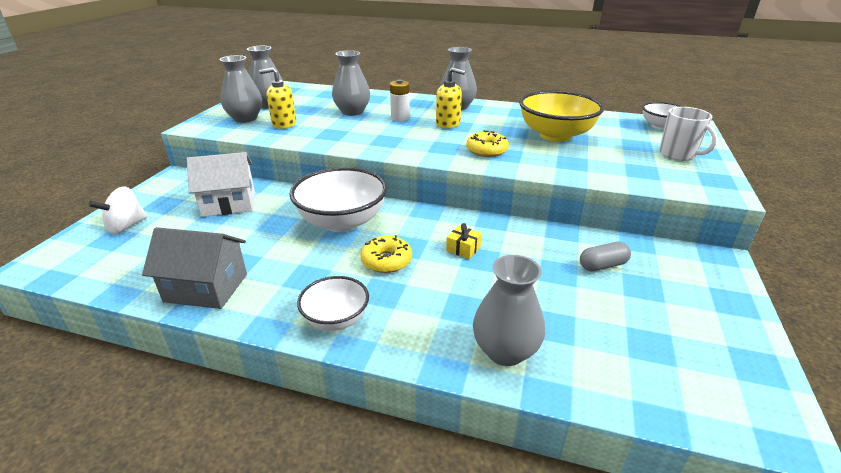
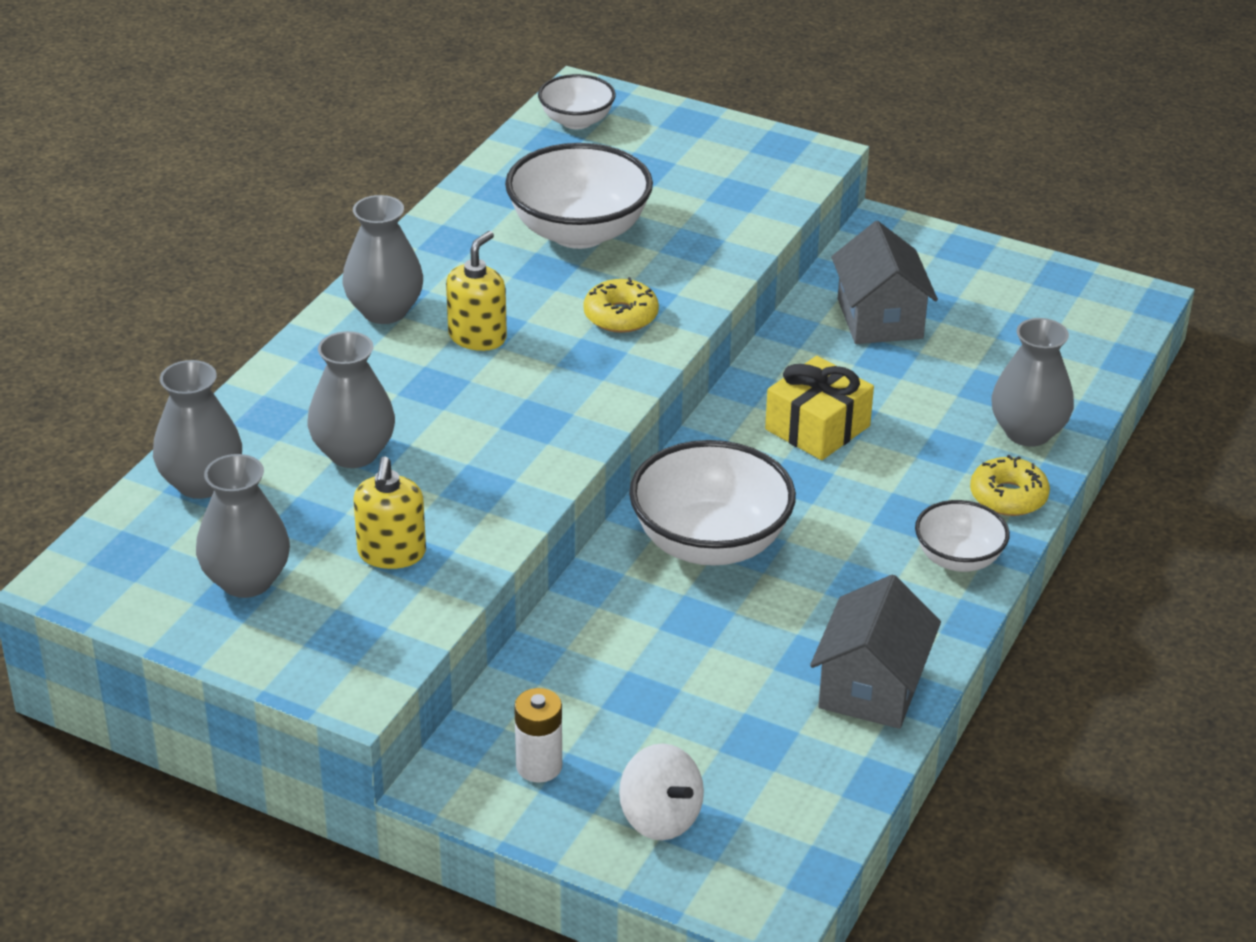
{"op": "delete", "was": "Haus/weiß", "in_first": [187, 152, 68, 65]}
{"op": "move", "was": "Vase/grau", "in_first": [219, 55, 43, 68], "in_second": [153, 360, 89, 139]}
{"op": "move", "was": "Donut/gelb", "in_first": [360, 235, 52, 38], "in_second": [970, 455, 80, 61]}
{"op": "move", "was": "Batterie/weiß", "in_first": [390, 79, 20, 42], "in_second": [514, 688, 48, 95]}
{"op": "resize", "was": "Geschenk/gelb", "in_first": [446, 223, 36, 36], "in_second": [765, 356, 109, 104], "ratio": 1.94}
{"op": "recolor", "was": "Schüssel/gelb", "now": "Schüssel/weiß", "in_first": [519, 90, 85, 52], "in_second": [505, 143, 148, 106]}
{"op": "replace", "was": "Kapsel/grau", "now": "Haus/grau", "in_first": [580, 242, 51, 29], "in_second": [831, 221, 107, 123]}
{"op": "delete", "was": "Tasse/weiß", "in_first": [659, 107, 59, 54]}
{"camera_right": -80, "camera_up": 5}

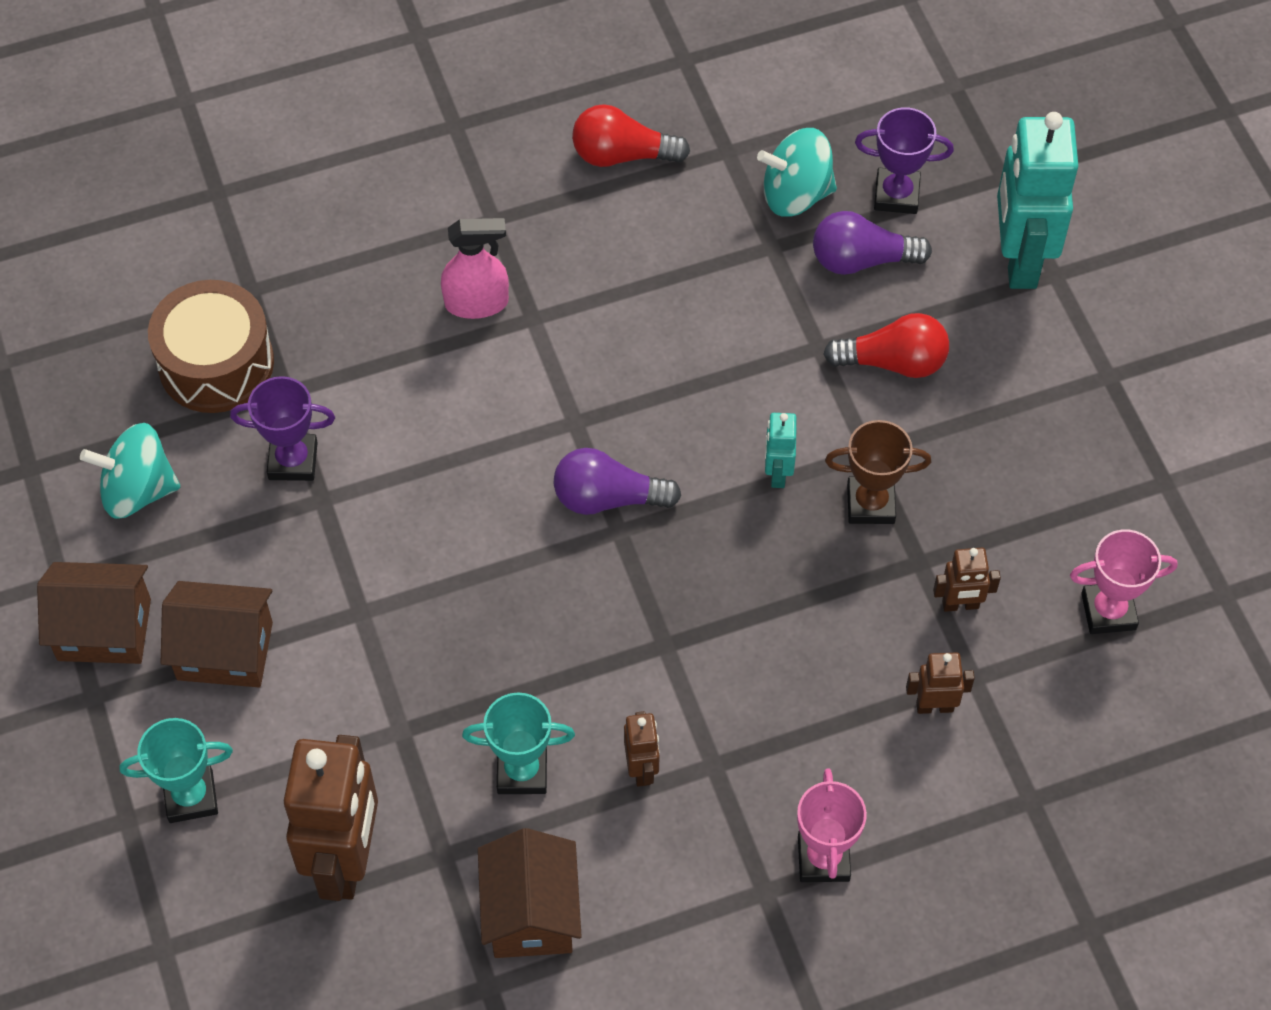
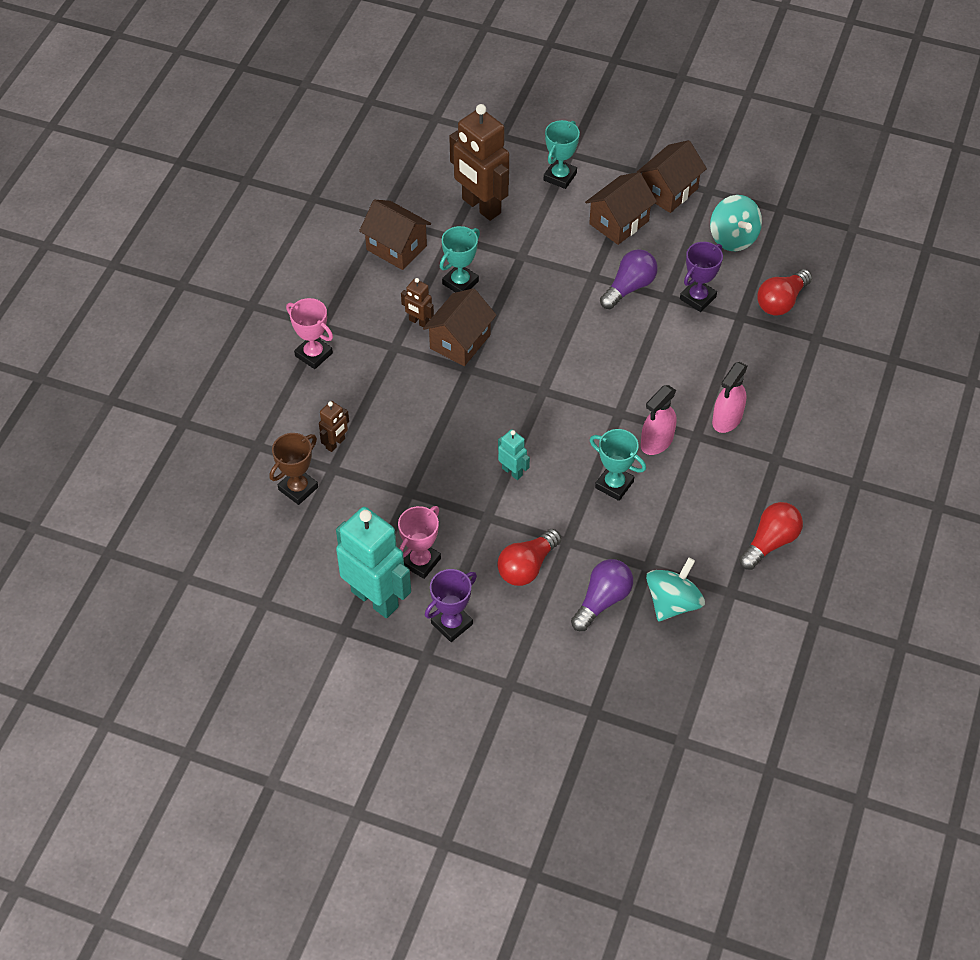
{"op": "rotate", "was": "Kreisel/türkis", "in_first": [80, 423, 100, 96], "in_second": [710, 195, 52, 56], "clockwise": 120}
{"op": "replace", "was": "Trommel/braun", "now": "Glühbirne/rot", "in_first": [148, 280, 126, 133], "in_second": [757, 269, 55, 47]}
{"op": "move", "was": "Glühbirne/lila", "in_first": [554, 448, 127, 67], "in_second": [600, 249, 58, 60]}
{"op": "move", "was": "Pokal/braun", "in_first": [825, 420, 106, 104], "in_second": [269, 433, 49, 72]}
{"op": "move", "was": "Pokal/lila", "in_first": [855, 107, 99, 107], "in_second": [425, 569, 52, 73]}
{"op": "delete", "was": "Roboter/braun", "in_first": [933, 548, 68, 64]}
{"op": "move", "was": "Roboter/türkis", "in_first": [997, 112, 81, 177], "in_second": [336, 507, 75, 111]}
{"op": "move", "was": "Pokal/rosa", "in_first": [1070, 529, 108, 105], "in_second": [398, 506, 43, 73]}
{"op": "insert", "now": "Haus/braun", "in_second": [423, 288, 74, 78]}
{"op": "insert", "now": "Pokal/türkis", "in_second": [590, 429, 56, 72]}
{"op": "insert", "now": "Sprühflasche/rosa", "in_second": [641, 385, 36, 70]}
{"camera_right": 130, "camera_up": -5}

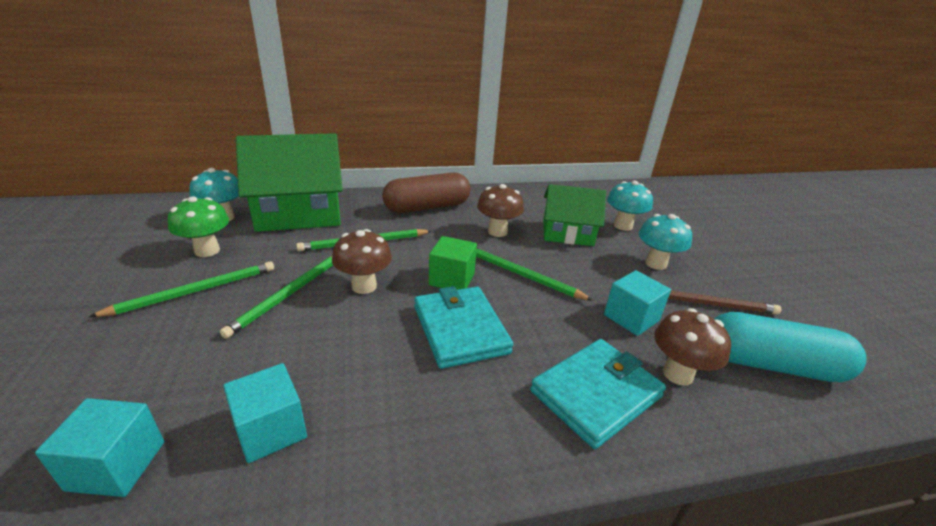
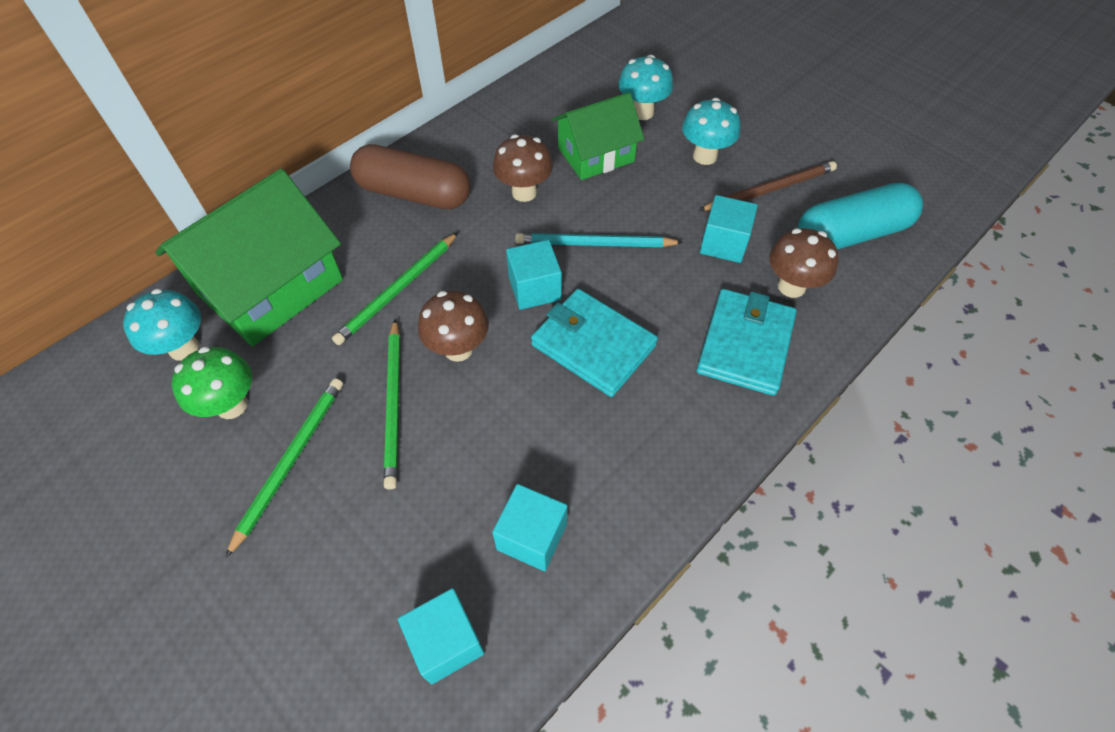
{"op": "rotate", "was": "Kapsel/braun", "in_first": [382, 172, 89, 41], "in_second": [350, 144, 120, 65], "clockwise": 75}
{"op": "recolor", "was": "Kubus/grün", "now": "Kubus/türkis", "in_first": [429, 236, 48, 54], "in_second": [506, 240, 56, 70]}
{"op": "recolor", "was": "Bleistift/grün", "now": "Bleistift/türkis", "in_first": [476, 248, 117, 53], "in_second": [515, 233, 168, 14]}
{"camera_right": -30, "camera_up": 25}

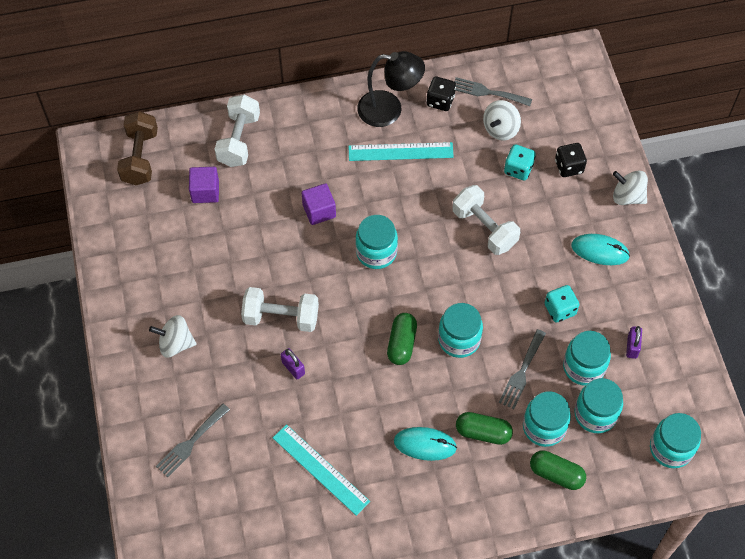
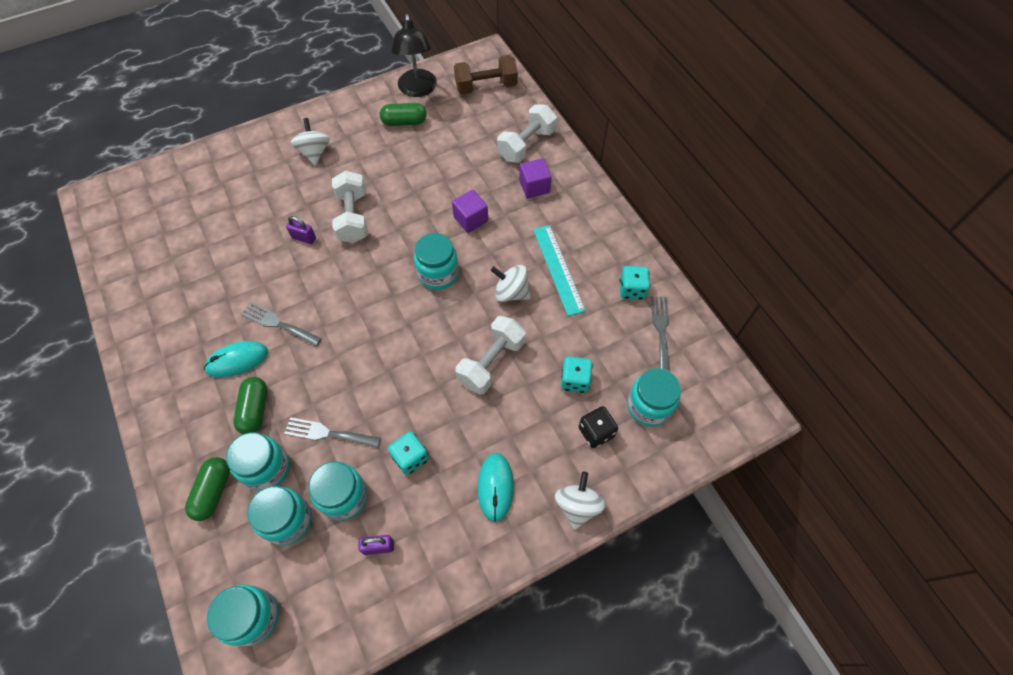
{"op": "move", "was": "Gabel/grau", "in_first": [156, 404, 74, 73], "in_second": [241, 302, 81, 45]}
{"op": "move", "was": "Kubus/lila", "in_first": [189, 167, 30, 36], "in_second": [519, 158, 33, 40]}
{"op": "rotate", "was": "Hantel/weiß", "in_first": [215, 95, 45, 72], "in_second": [497, 104, 60, 59], "clockwise": -45}
{"op": "delete", "was": "Lineal/türkis", "in_first": [273, 424, 97, 92]}
{"op": "rotate", "was": "Vorhängeschloss/lila", "in_first": [281, 348, 24, 31], "in_second": [286, 216, 30, 28], "clockwise": 75}
{"op": "move", "was": "Lampe/schwarz", "in_first": [357, 51, 68, 76], "in_second": [391, 14, 46, 83]}
{"op": "move", "was": "Kapsel/grün", "in_first": [387, 313, 30, 52], "in_second": [380, 103, 47, 23]}
{"op": "rotate", "was": "Computermaus/türkis", "in_first": [394, 427, 63, 34], "in_second": [204, 341, 64, 36], "clockwise": 75}
{"op": "recolor", "was": "Spielwürfel/schwarz", "now": "Spielwürfel/türkis", "in_first": [426, 77, 30, 34], "in_second": [620, 266, 30, 34]}
{"op": "move", "was": "Einmachglas/türkis", "in_first": [438, 303, 45, 55], "in_second": [627, 368, 54, 59]}
{"op": "move", "was": "Kreisel/weiß", "in_first": [483, 100, 38, 40], "in_second": [491, 265, 40, 37]}
{"camera_right": 75, "camera_up": 0}

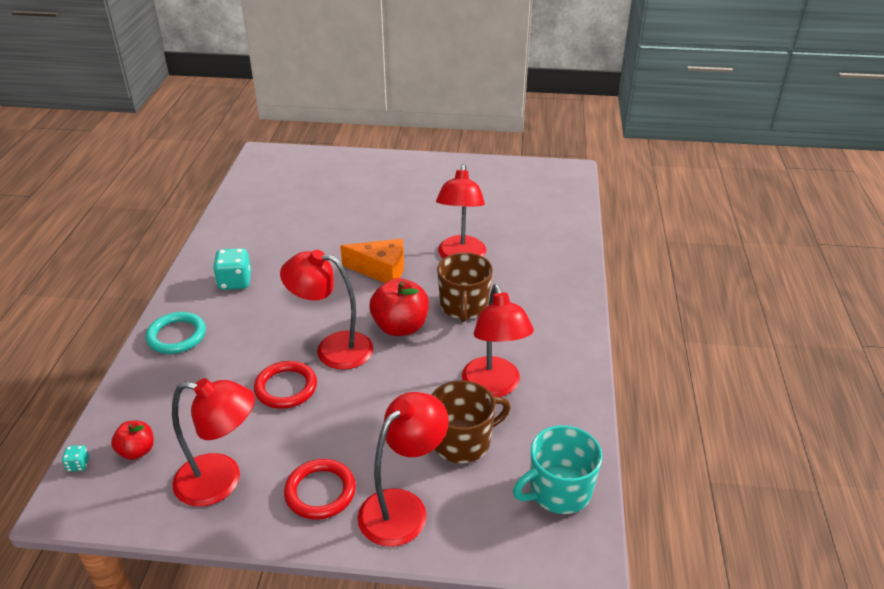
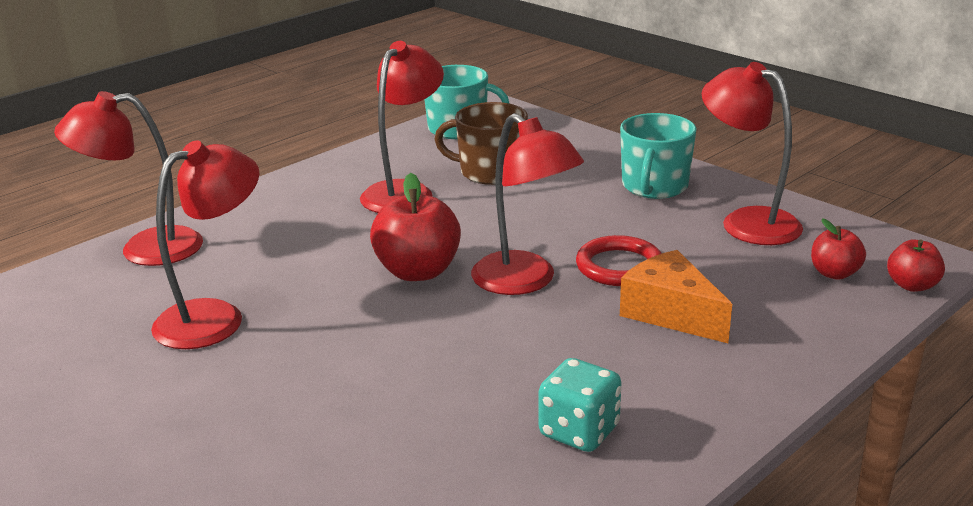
{"op": "replace", "was": "Spielwürfel/türkis", "now": "Apfel/rot", "in_first": [62, 445, 27, 27], "in_second": [887, 239, 58, 53]}
{"op": "delete", "was": "Ring/türkis", "in_first": [146, 312, 60, 42]}
{"op": "replace", "was": "Ring/rot", "now": "Tasse/türkis", "in_first": [284, 459, 72, 61], "in_second": [620, 113, 77, 86]}
{"op": "move", "was": "Käse/orange", "in_first": [340, 239, 64, 44], "in_second": [620, 250, 112, 93]}
{"op": "move", "was": "Lampe/rot", "in_first": [358, 392, 91, 155], "in_second": [54, 91, 149, 175]}
{"op": "delete", "was": "Tasse/braun", "in_first": [437, 252, 56, 70]}
{"camera_right": -140, "camera_up": -10}

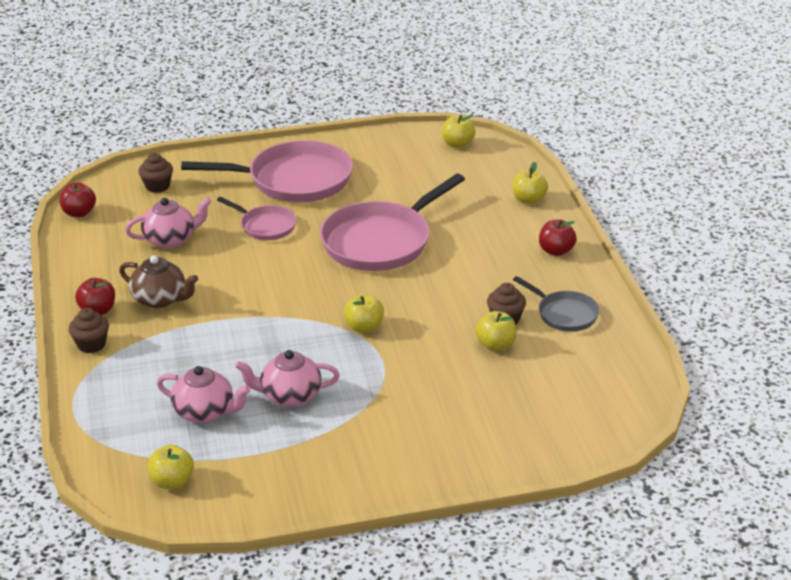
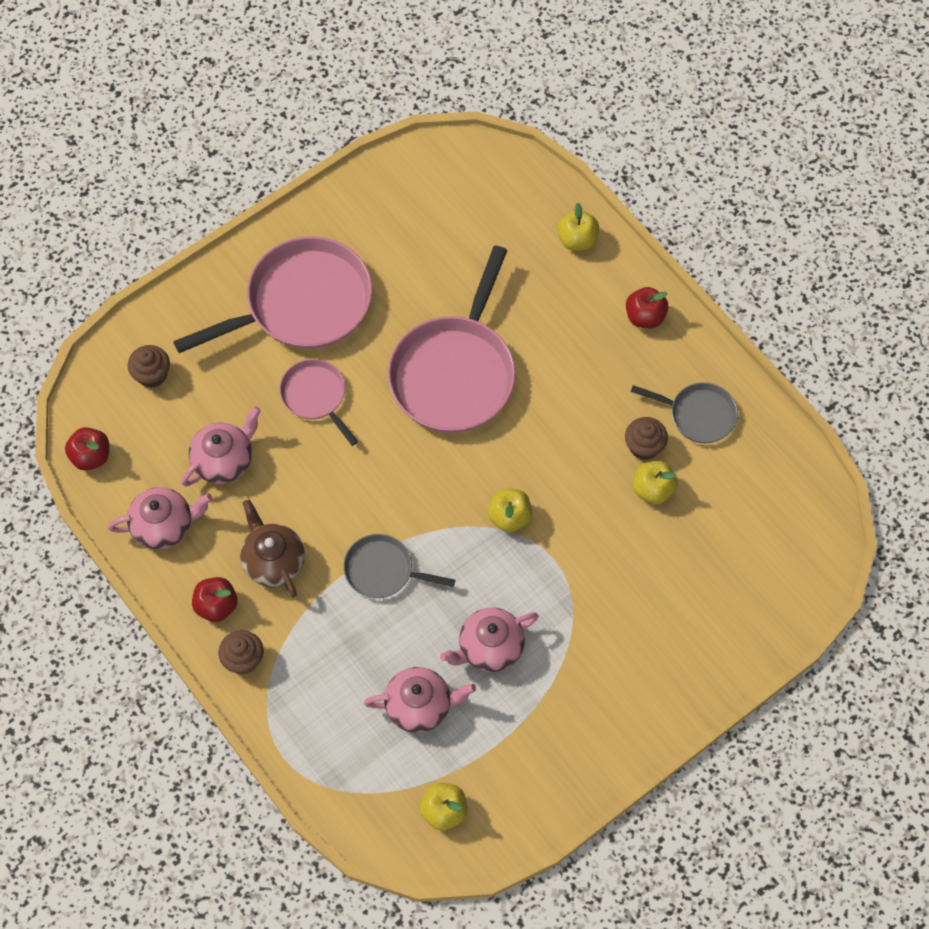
{"op": "rotate", "was": "Teekanne/braun", "in_first": [119, 255, 79, 53], "in_second": [240, 499, 65, 98], "clockwise": -120}
{"op": "rotate", "was": "Pfanne/rosa", "in_first": [217, 197, 79, 43], "in_second": [279, 359, 79, 87], "clockwise": -135}
{"op": "delete", "was": "Apfel/gelb", "in_first": [442, 115, 34, 33]}
{"op": "insert", "now": "Teekanne/rosa", "in_second": [108, 487, 104, 63]}
{"op": "insert", "now": "Pfanne/grau", "in_second": [343, 534, 112, 64]}
{"camera_right": -25, "camera_up": 30}

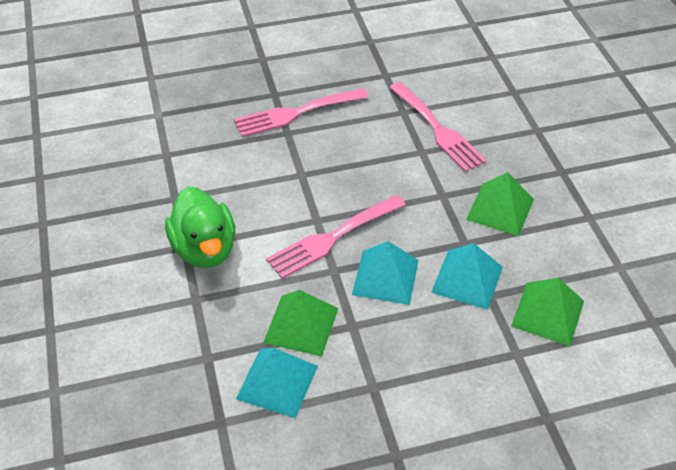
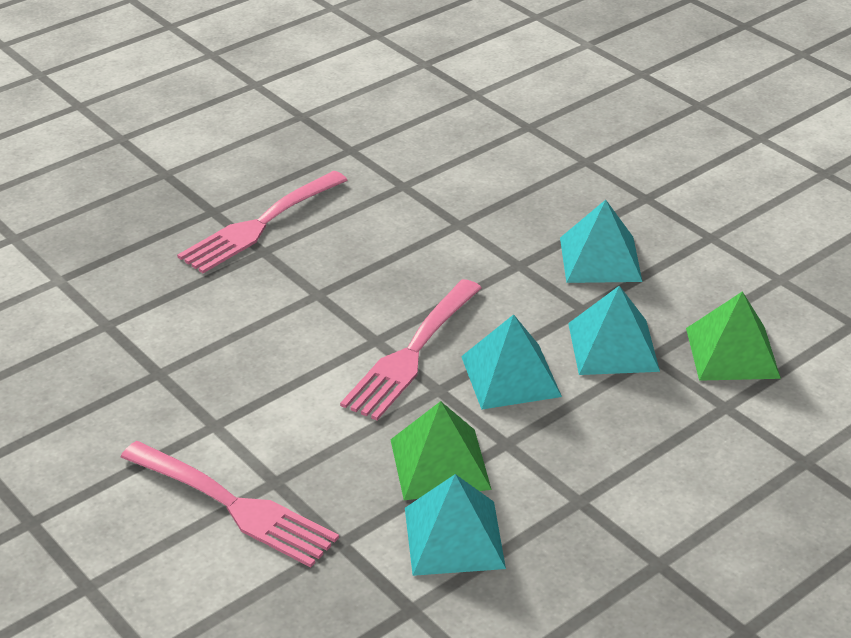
{"op": "delete", "was": "Ente/grün", "in_first": [165, 187, 70, 81]}
{"op": "move", "was": "Gabel/rosa", "in_first": [389, 82, 98, 90], "in_second": [121, 441, 218, 127]}
{"op": "recolor", "was": "Pyramide/grün", "now": "Pyramide/türkis", "in_first": [466, 172, 68, 64], "in_second": [560, 200, 82, 83]}
{"camera_right": -25, "camera_up": -10}

